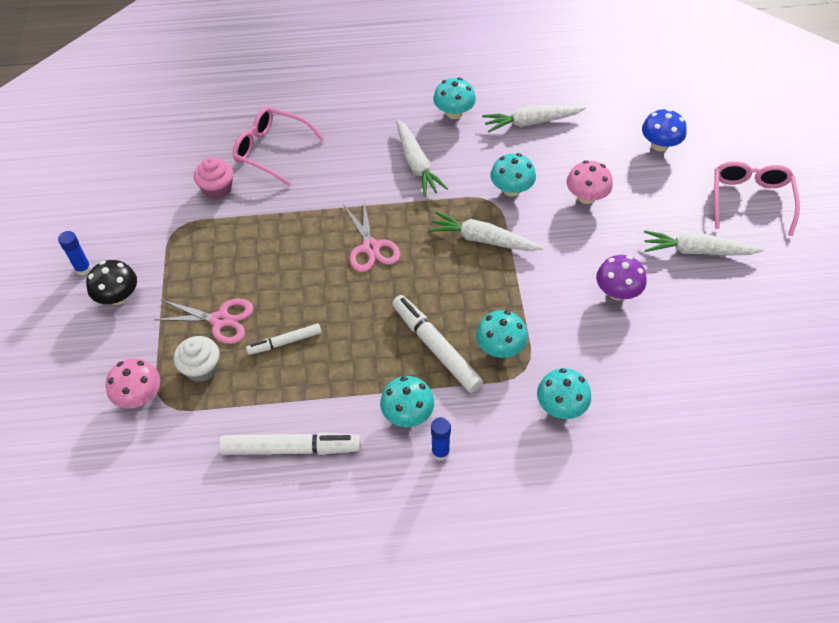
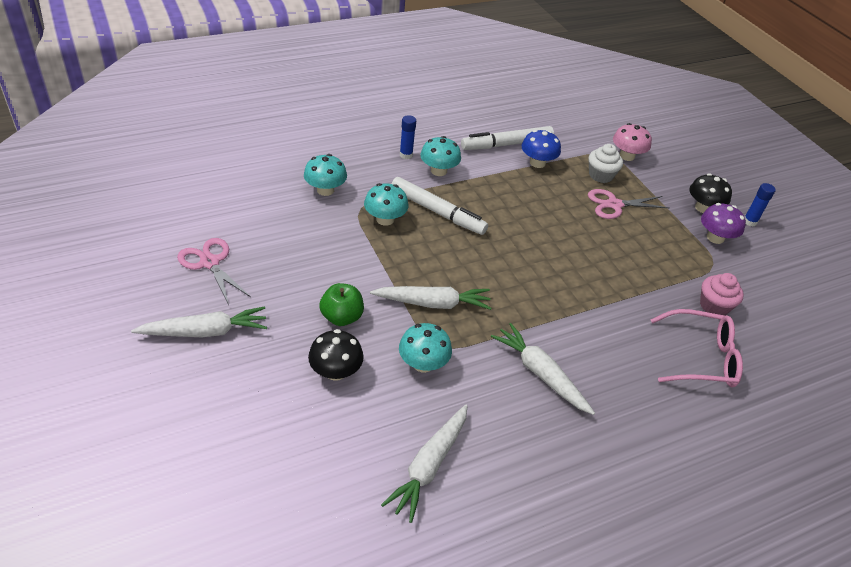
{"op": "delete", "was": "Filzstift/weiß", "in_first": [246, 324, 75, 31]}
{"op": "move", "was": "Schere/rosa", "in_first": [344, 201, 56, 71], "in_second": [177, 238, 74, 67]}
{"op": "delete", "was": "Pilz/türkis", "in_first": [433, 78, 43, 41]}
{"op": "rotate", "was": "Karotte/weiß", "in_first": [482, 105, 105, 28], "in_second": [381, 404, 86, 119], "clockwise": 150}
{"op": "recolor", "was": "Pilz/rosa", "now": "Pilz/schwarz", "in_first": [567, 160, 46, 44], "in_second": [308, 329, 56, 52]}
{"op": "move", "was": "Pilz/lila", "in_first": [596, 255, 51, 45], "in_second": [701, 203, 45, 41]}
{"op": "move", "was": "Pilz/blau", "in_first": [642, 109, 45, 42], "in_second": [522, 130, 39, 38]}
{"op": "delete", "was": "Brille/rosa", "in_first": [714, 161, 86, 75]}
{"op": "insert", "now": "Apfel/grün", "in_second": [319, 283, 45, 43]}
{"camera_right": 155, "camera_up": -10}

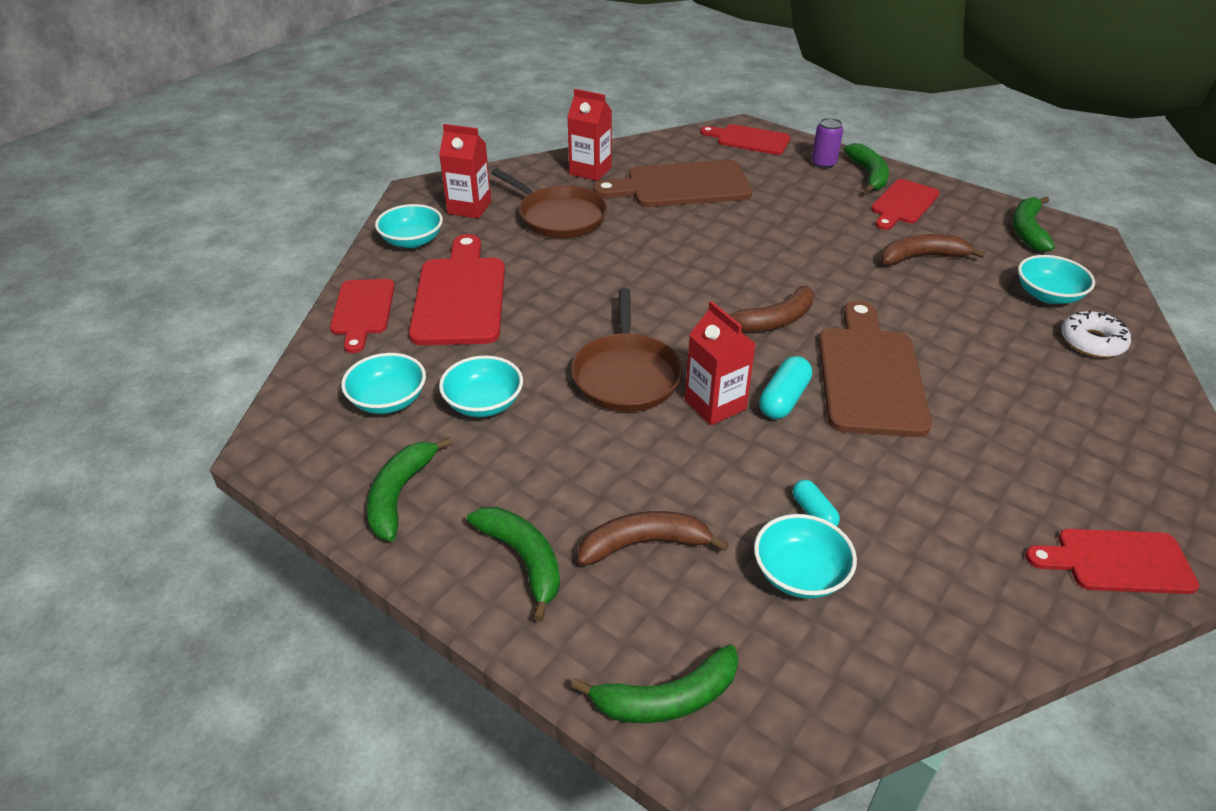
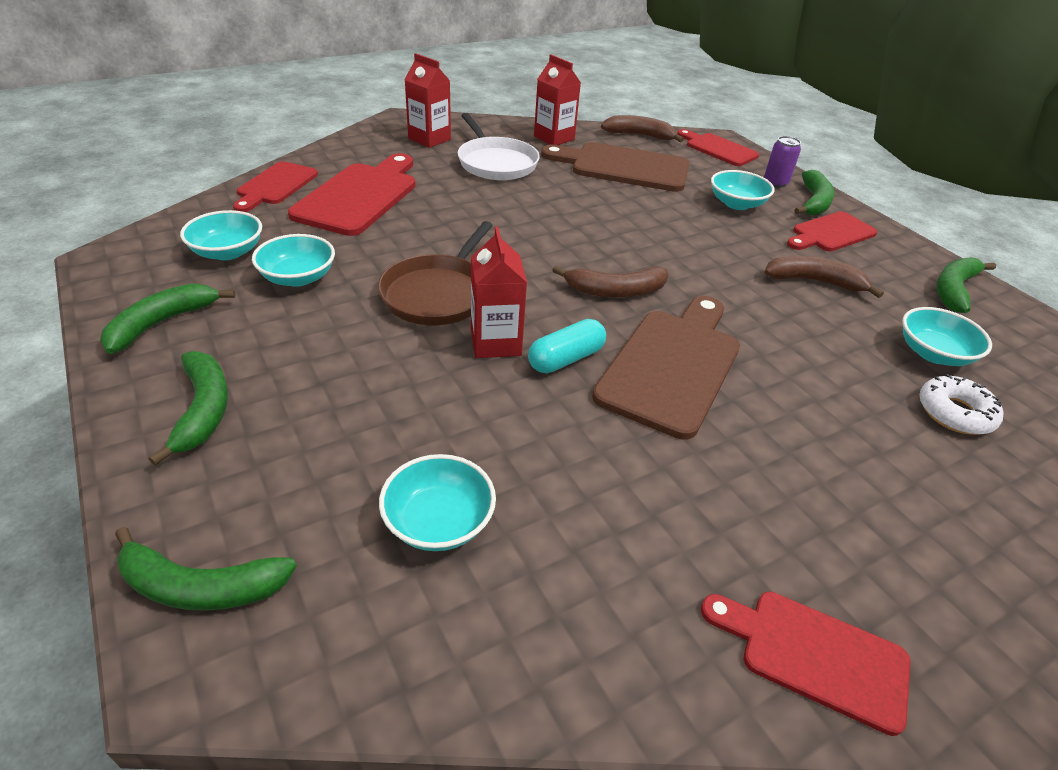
{"op": "move", "was": "Schüssel/türkis", "in_first": [375, 204, 68, 44], "in_second": [711, 170, 64, 40]}
{"op": "recolor", "was": "Pfanne/braun", "now": "Pfanne/weiß", "in_first": [491, 169, 117, 69], "in_second": [458, 113, 82, 67]}
{"op": "move", "was": "Banane/braun", "in_first": [578, 511, 151, 55], "in_second": [601, 115, 83, 28]}
{"op": "delete", "was": "Kapsel/türkis", "in_first": [793, 480, 47, 46]}
{"camera_right": 20, "camera_up": 0}

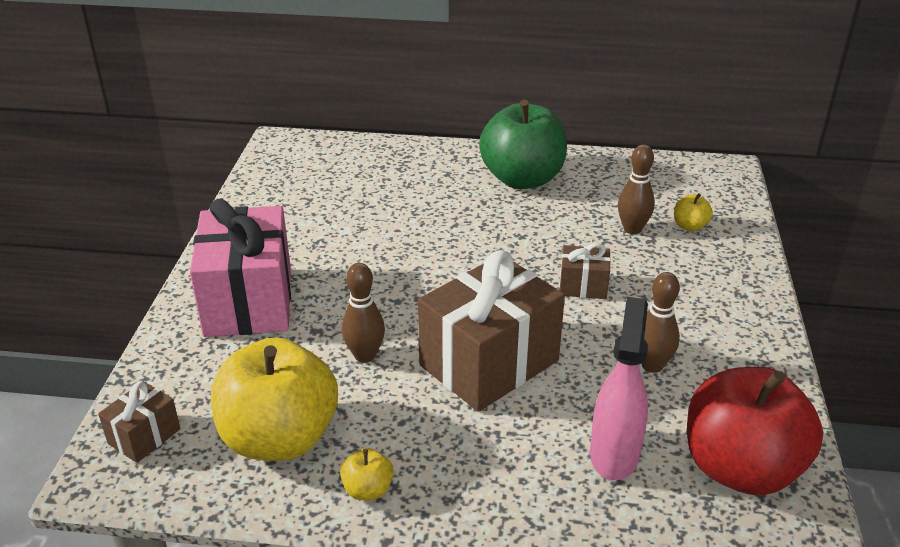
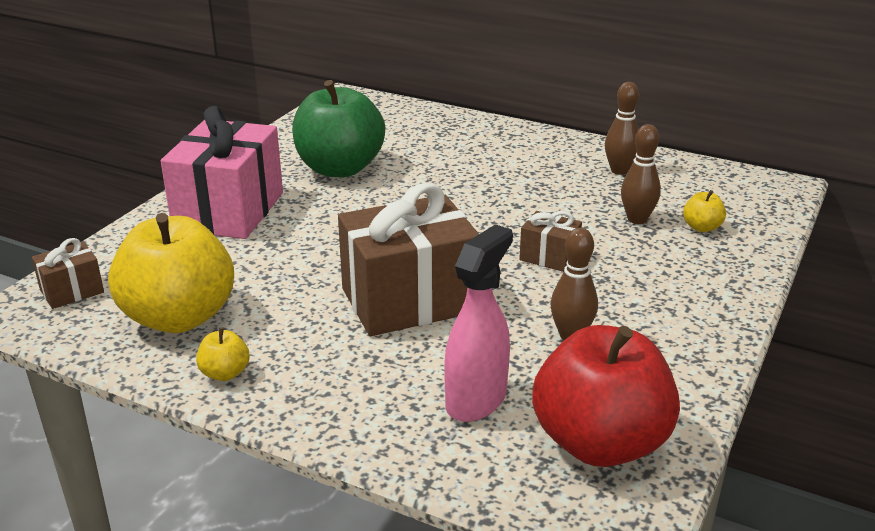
{"op": "move", "was": "Bowlingkegel/braun", "in_first": [342, 263, 43, 100], "in_second": [605, 82, 34, 93]}
{"op": "move", "was": "Apfel/grün", "in_first": [479, 100, 88, 89], "in_second": [292, 80, 93, 97]}
{"camera_right": 20, "camera_up": -5}

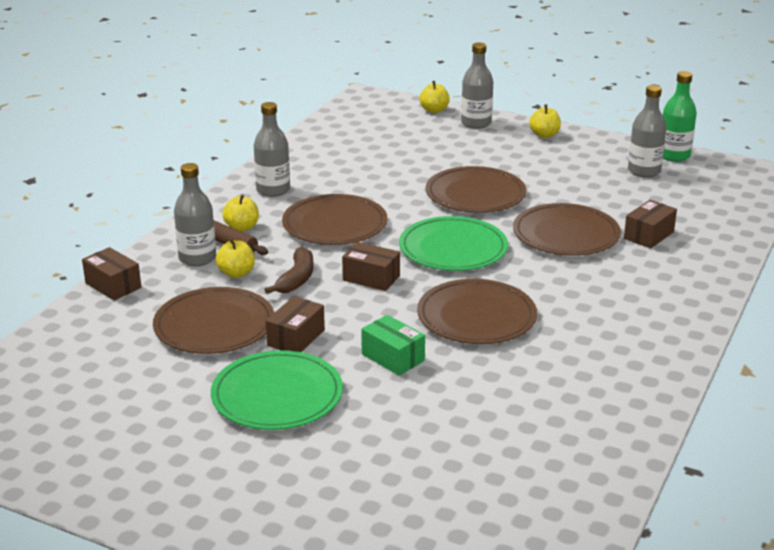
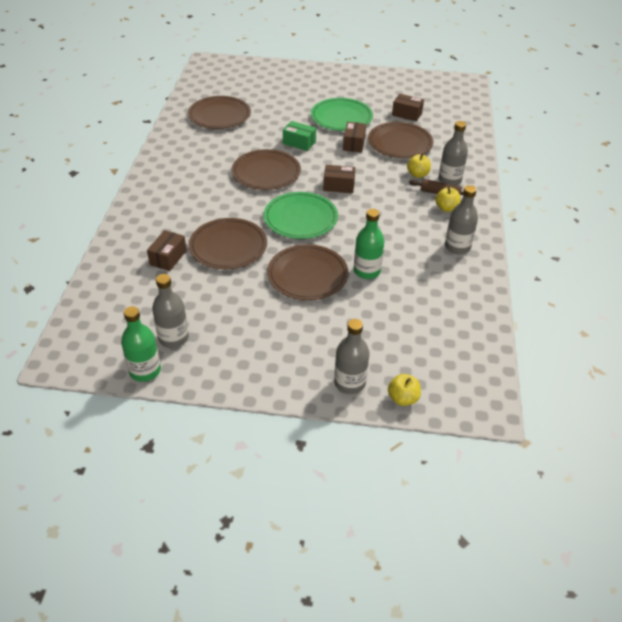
{"op": "move", "was": "Schachtel/braun", "in_first": [82, 247, 59, 54], "in_second": [392, 94, 32, 27]}
{"op": "delete", "was": "Banane/braun", "in_first": [264, 247, 50, 47]}
{"op": "move", "was": "Teller/braun", "in_first": [282, 194, 105, 51], "in_second": [188, 96, 63, 33]}
{"op": "delete", "was": "Apfel/gelb", "in_first": [529, 104, 32, 34]}
{"op": "insert", "now": "Flasche/grün", "in_second": [354, 209, 30, 70]}
{"camera_right": 160, "camera_up": 15}

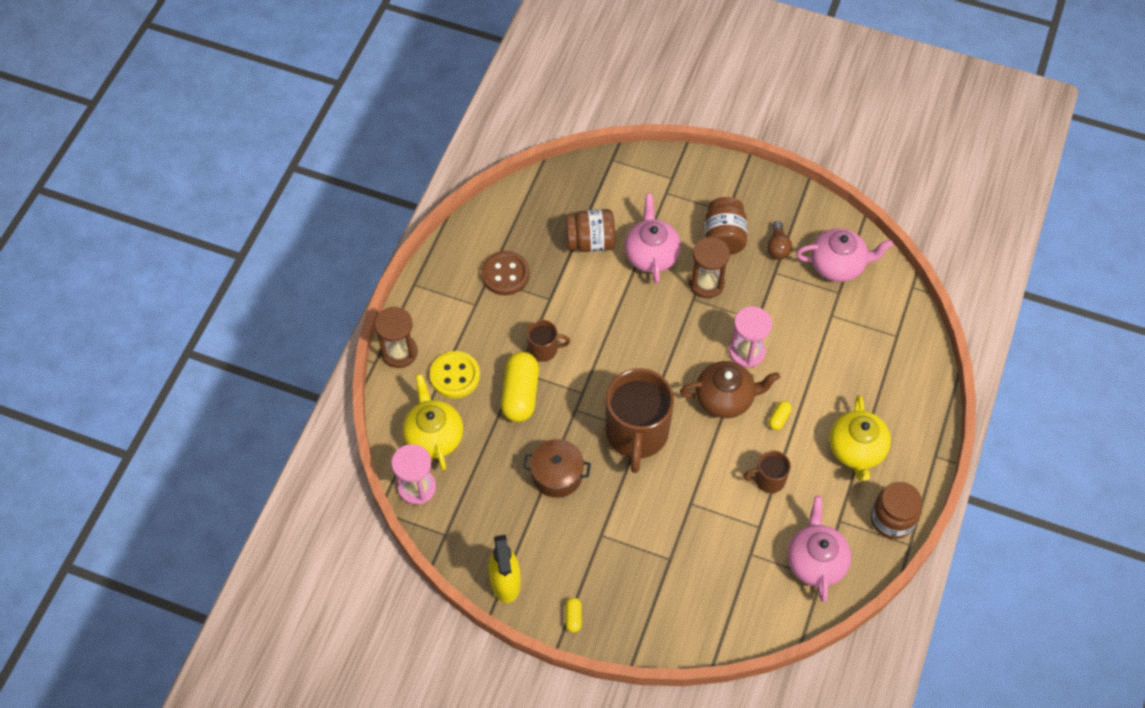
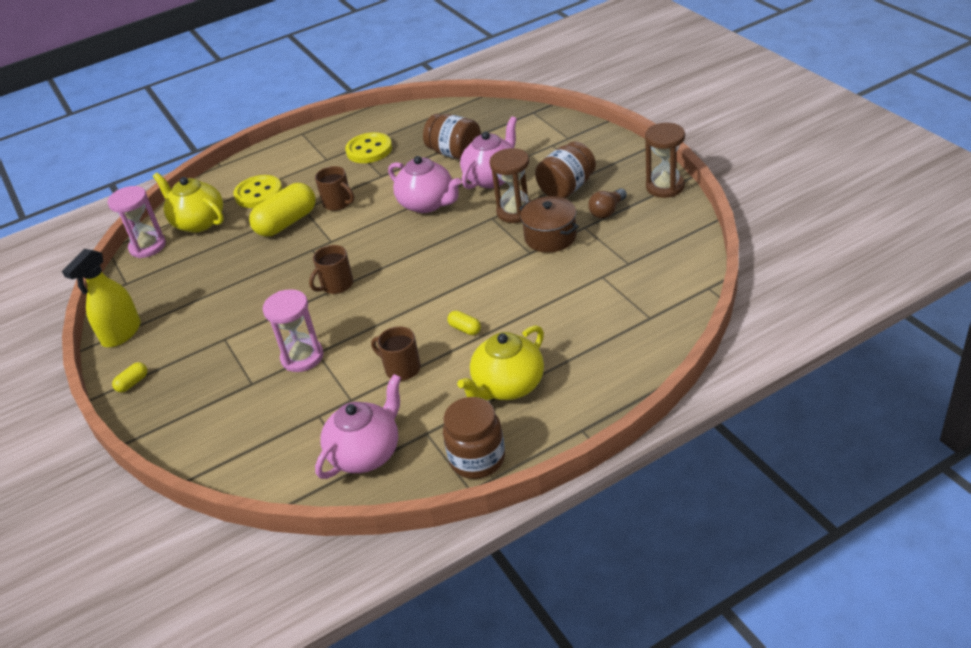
{"op": "move", "was": "Sanduhr/braun", "in_first": [374, 307, 44, 61], "in_second": [645, 123, 40, 75]}
{"op": "rotate", "was": "Teekanne/gelb", "in_first": [403, 374, 60, 96], "in_second": [153, 172, 71, 61], "clockwise": -75}
{"op": "recolor", "was": "Knopf/braun", "now": "Knopf/gelb", "in_first": [481, 251, 49, 44], "in_second": [345, 132, 47, 31]}
{"op": "move", "was": "Kochtopf/braun", "in_first": [523, 439, 68, 59], "in_second": [519, 196, 60, 57]}
{"op": "resize", "was": "Tasse/braun", "in_first": [606, 368, 68, 105], "in_second": [309, 245, 44, 49], "ratio": 0.48}
{"op": "delete", "was": "Teekanne/braun", "in_first": [680, 361, 100, 57]}
{"op": "move", "was": "Sanduhr/rosa", "in_first": [729, 306, 43, 62], "in_second": [263, 289, 60, 83]}
{"op": "rotate", "was": "Kapsel/gelb", "in_first": [769, 401, 23, 29], "in_second": [447, 311, 34, 24], "clockwise": 60}
{"op": "move", "was": "Teekanne/rosa", "in_first": [796, 228, 97, 54], "in_second": [388, 156, 73, 57]}
{"camera_right": 45, "camera_up": -20}

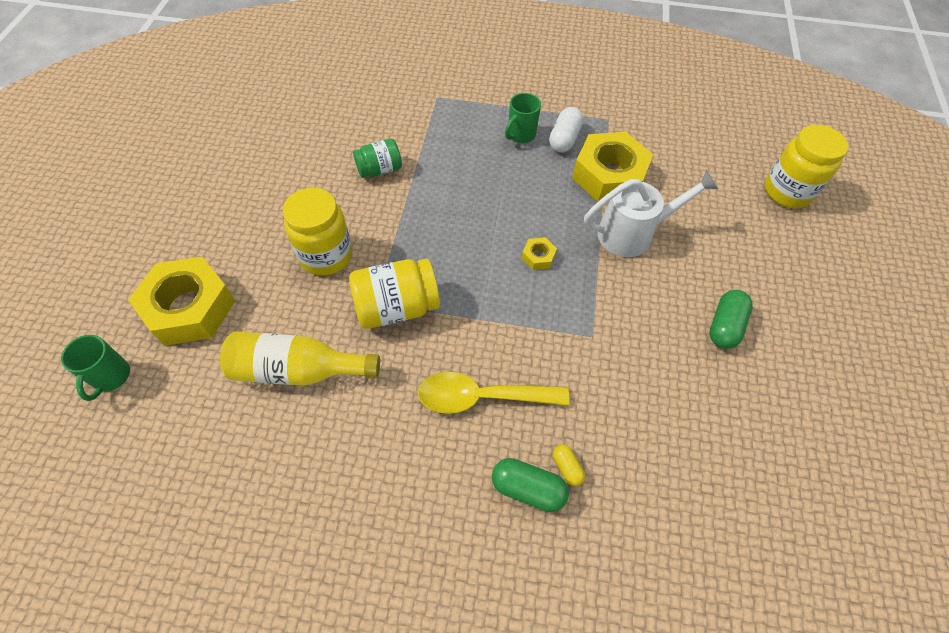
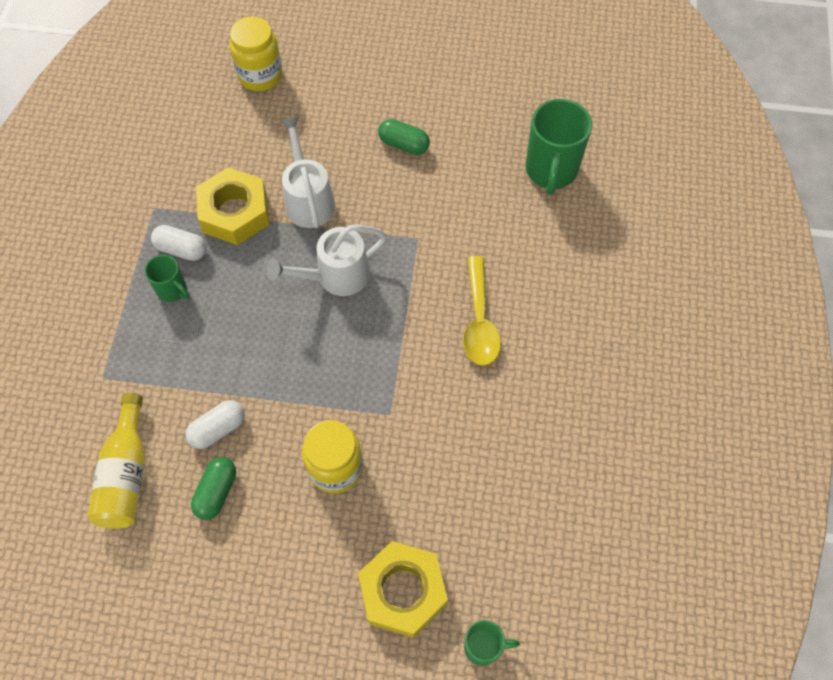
{"op": "move", "was": "Flasche/gelb", "in_first": [220, 331, 160, 54], "in_second": [87, 393, 58, 136]}
{"op": "delete", "was": "Einmachglas/gelb", "in_first": [349, 259, 91, 70]}
{"op": "replace", "was": "Einmachglas/grün", "now": "Kapsel/weiß", "in_first": [353, 139, 49, 39], "in_second": [186, 400, 59, 49]}
{"op": "move", "was": "Kapsel/grün", "in_first": [492, 458, 77, 54], "in_second": [191, 457, 45, 63]}
{"op": "replace", "was": "Sechskantmutter/gelb", "now": "Gießkanne/weiß", "in_first": [522, 237, 35, 33], "in_second": [266, 224, 121, 72]}
{"op": "delete", "was": "Kapsel/gelb", "in_first": [553, 444, 32, 42]}
{"op": "insert", "now": "Tasse/grün", "in_second": [526, 99, 66, 96]}
{"camera_right": -90, "camera_up": 5}

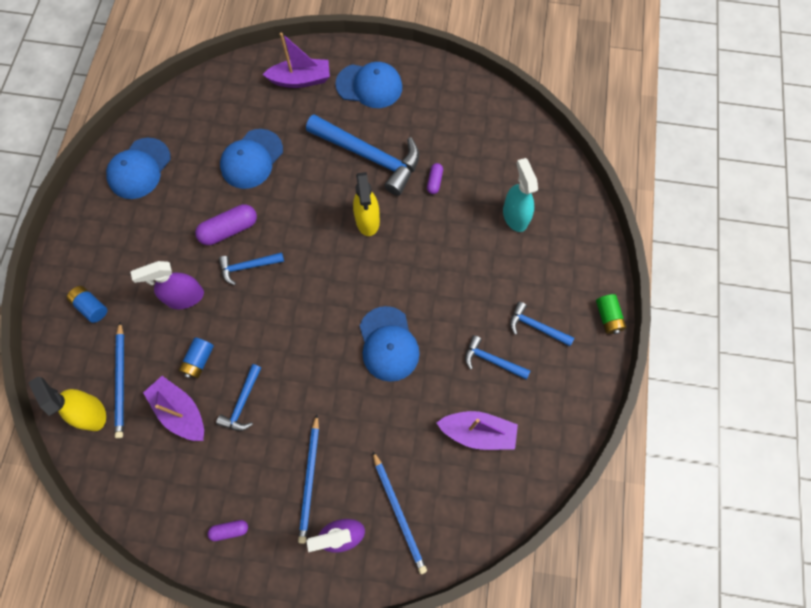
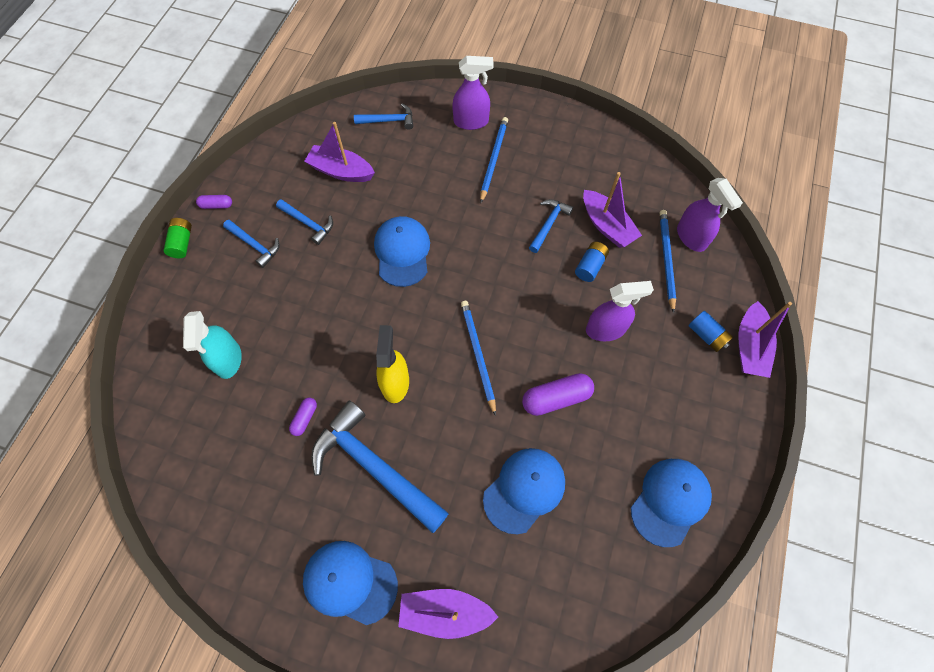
{"op": "recolor", "was": "Sprühflasche/gelb", "now": "Sprühflasche/lila", "in_first": [28, 377, 78, 54], "in_second": [677, 178, 66, 74]}
{"op": "move", "was": "Kapsel/lila", "in_first": [208, 520, 40, 21], "in_second": [196, 195, 36, 14]}
{"op": "move", "was": "Hammer/blau", "in_first": [219, 252, 65, 33], "in_second": [354, 104, 59, 26]}
{"op": "move", "was": "Bleistift/blau", "in_first": [373, 451, 54, 123], "in_second": [461, 301, 35, 115]}
{"op": "insert", "now": "Boot/lila", "in_second": [738, 301, 54, 77]}
{"camera_right": -170, "camera_up": -5}

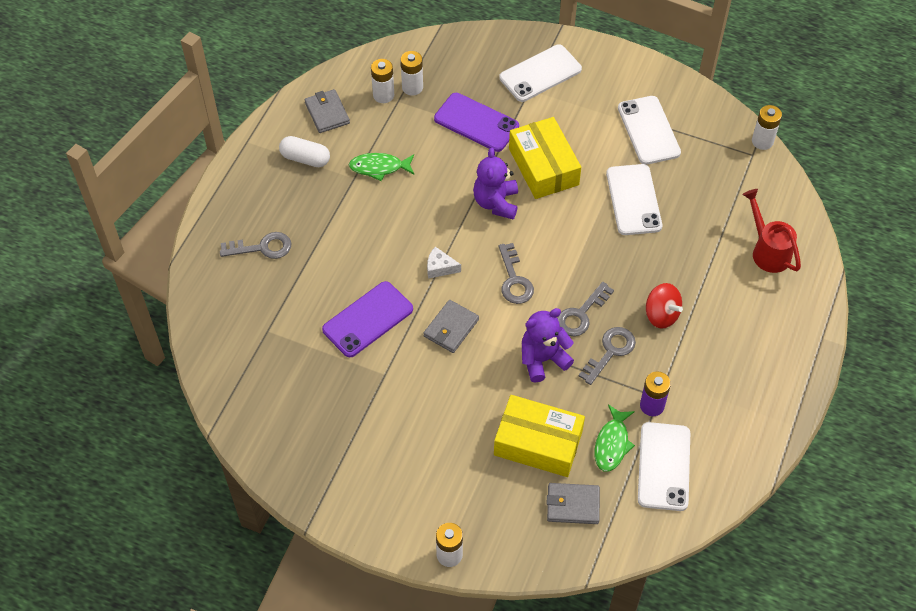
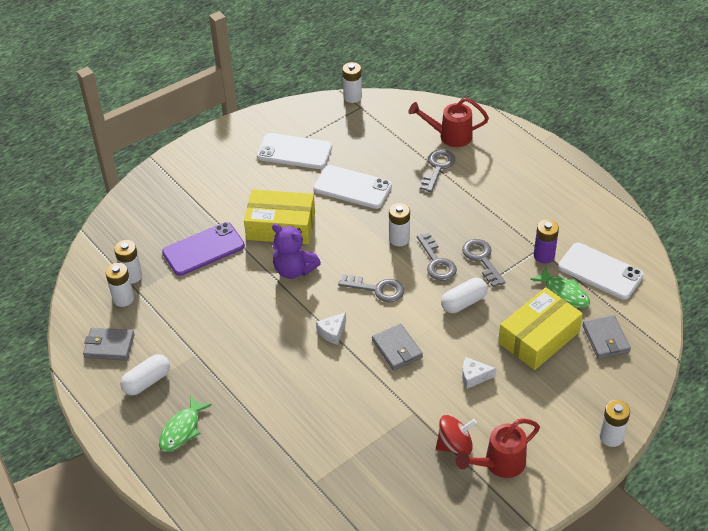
{"op": "move", "was": "Schlüssel/grau", "in_first": [220, 232, 71, 27], "in_second": [420, 150, 35, 42]}
{"op": "delete", "was": "Handy/lila", "in_first": [322, 281, 91, 77]}
{"op": "move", "was": "Fisch/grün", "in_first": [349, 153, 65, 28], "in_second": [159, 395, 53, 57]}
{"op": "delete", "was": "Handy/weiß", "in_first": [499, 44, 83, 58]}
{"op": "replace", "was": "Teddybär/lila", "now": "Kapsel/weiß", "in_first": [522, 308, 52, 75], "in_second": [441, 278, 47, 35]}
{"op": "rotate", "was": "Geldbörse/grau", "in_first": [547, 483, 53, 41], "in_second": [582, 315, 49, 44], "clockwise": -45}
{"op": "move", "was": "Kreisel/rot", "in_first": [646, 283, 37, 46], "in_second": [436, 415, 41, 40]}
{"op": "insert", "now": "Batterie/weiß", "in_second": [389, 203, 21, 43]}
{"op": "insert", "now": "Gießkanne/rot", "in_second": [455, 418, 85, 60]}
{"op": "insert", "now": "Käse/weiß", "in_second": [462, 357, 34, 32]}
{"camera_right": -60, "camera_up": -10}

